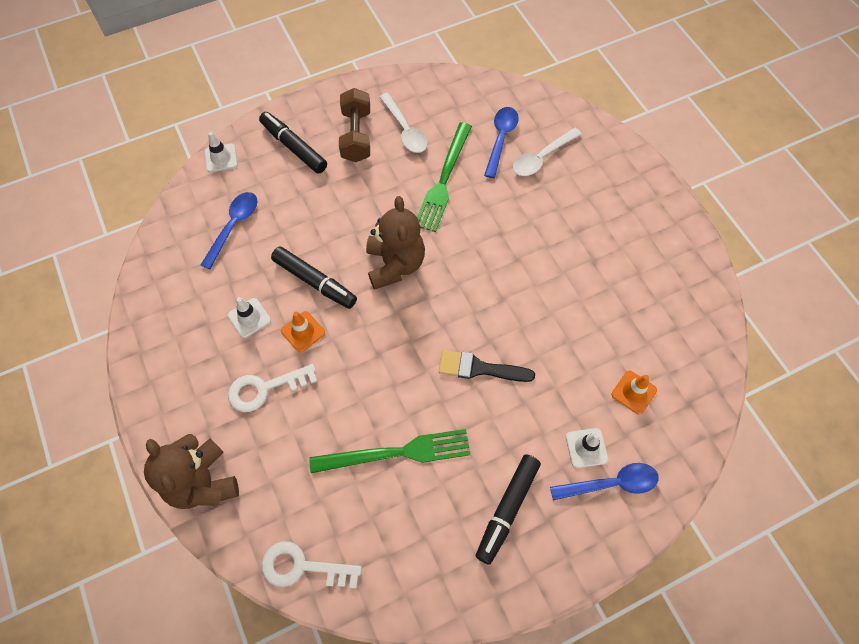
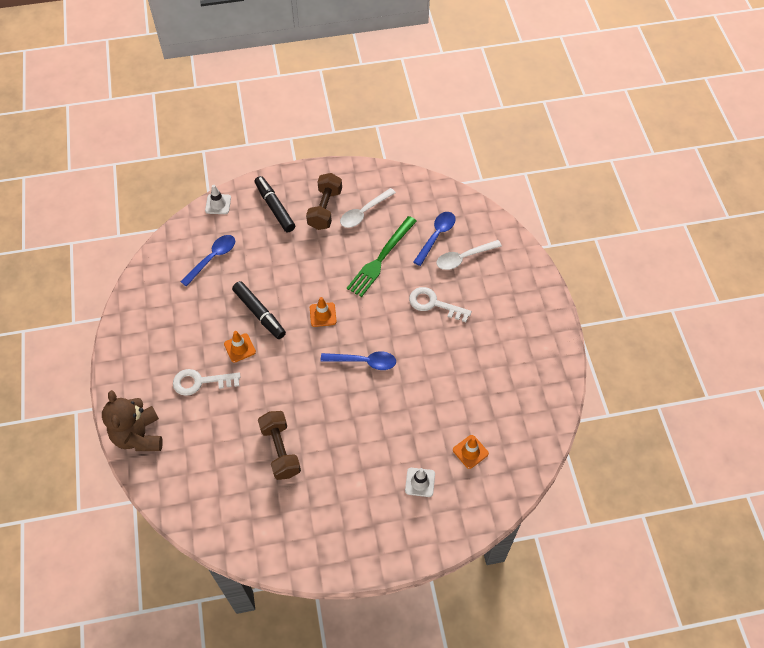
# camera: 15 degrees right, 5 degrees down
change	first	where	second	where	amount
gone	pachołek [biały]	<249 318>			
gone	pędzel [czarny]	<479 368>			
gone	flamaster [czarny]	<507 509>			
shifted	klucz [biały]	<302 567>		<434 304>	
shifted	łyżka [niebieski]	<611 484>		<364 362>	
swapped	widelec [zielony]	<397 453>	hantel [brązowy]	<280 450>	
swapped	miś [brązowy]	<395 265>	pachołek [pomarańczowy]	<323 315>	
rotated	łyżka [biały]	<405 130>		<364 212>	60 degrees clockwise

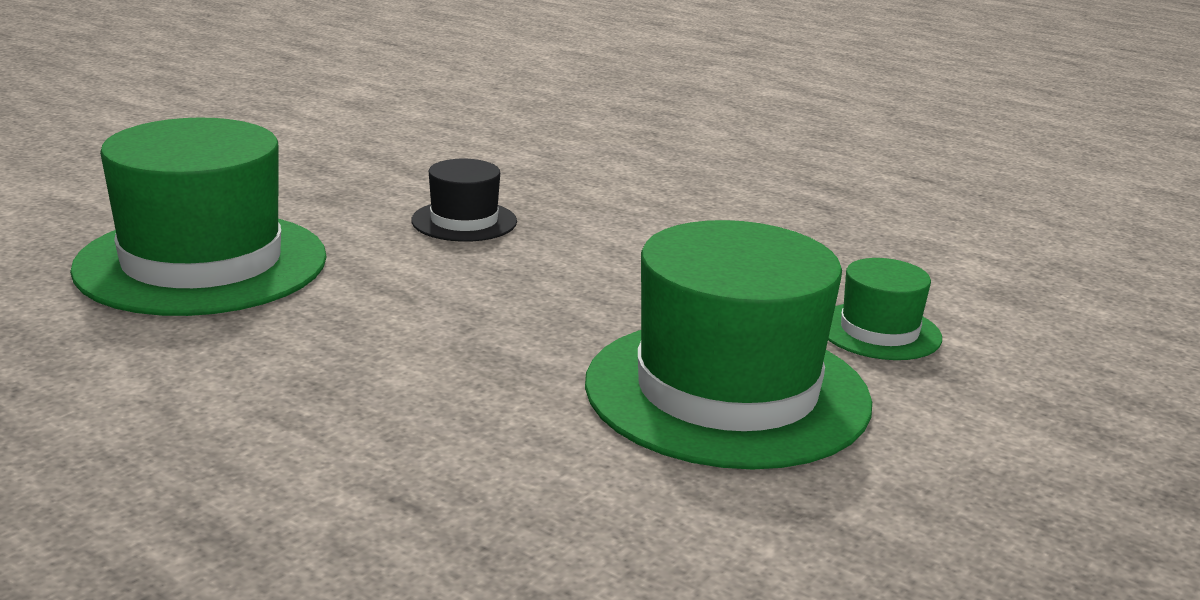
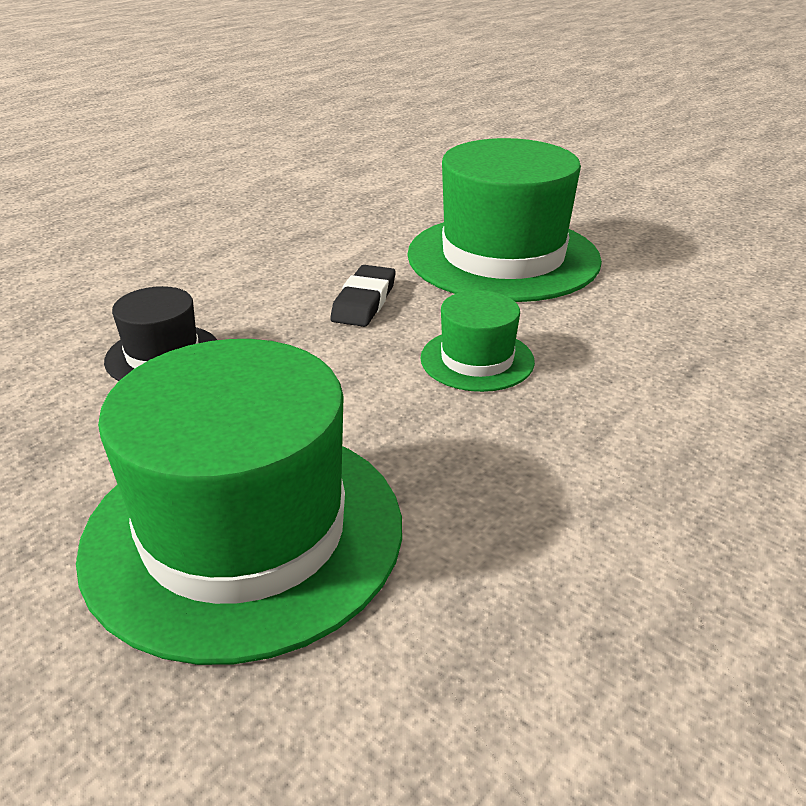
# camera: 85 degrees left, 10 degrees up
change	first	where	second	where	amount
new			gumka do mazania [czarny]	<364 302>	
shifted	kapelusz [zielony]	<879 331>		<477 360>	

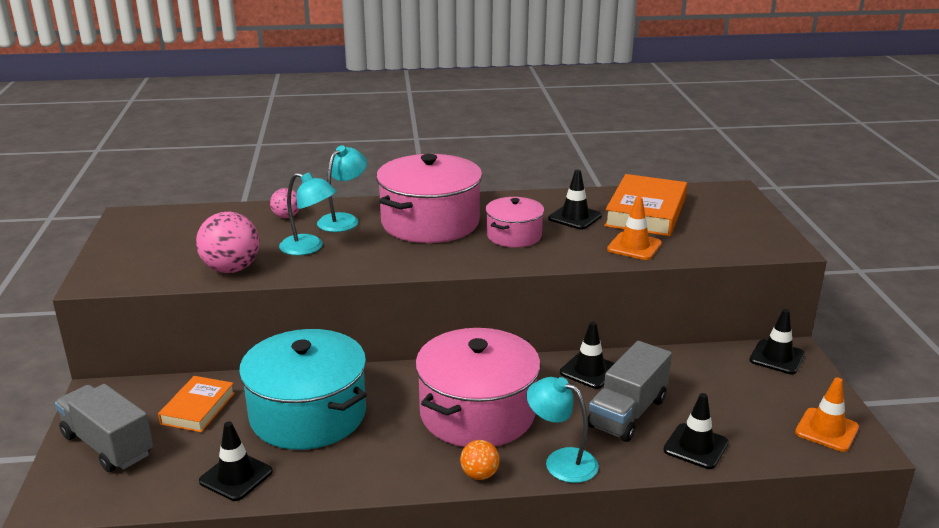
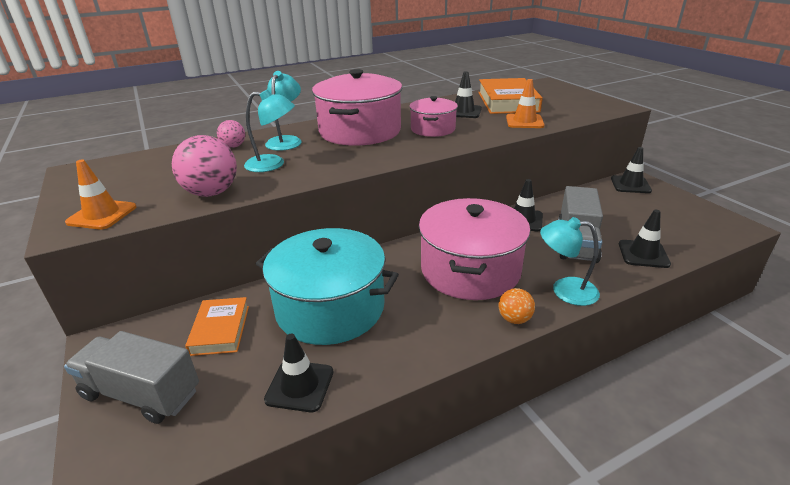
# camera: 20 degrees left, 5 degrees up
change	first	where	second	where	amount
shifted	pachołek [pomarańczowy]	<826 430>		<102 215>	

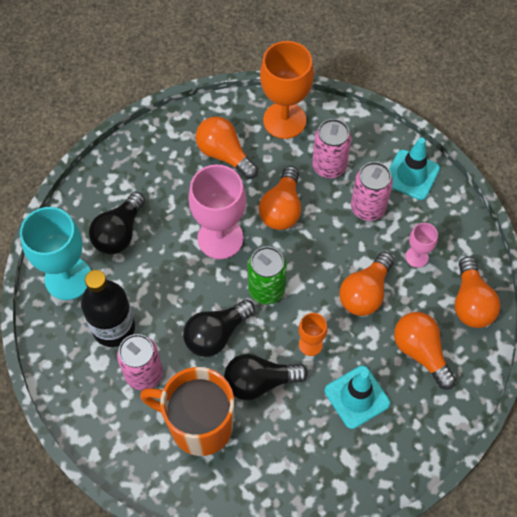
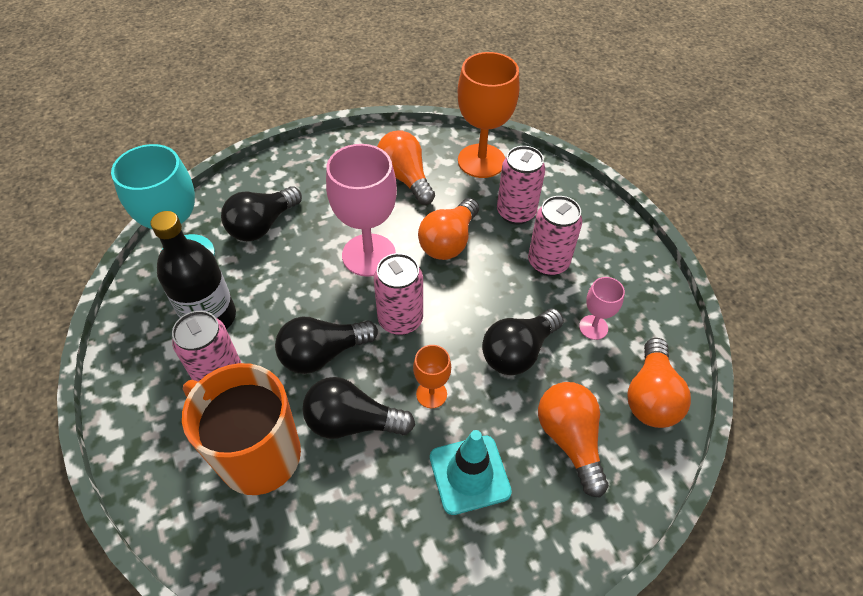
# camera: 15 degrees right, 10 degrees down
change	first	where	second	where	amount
gone	pachołek [turkusowy]	<411 175>			
repainted	puszka [zielony]	<266 290>	puszka [różowy]	<400 320>	
repainted	żarówka [pomarańczowy]	<365 293>	żarówka [czarny]	<518 352>	

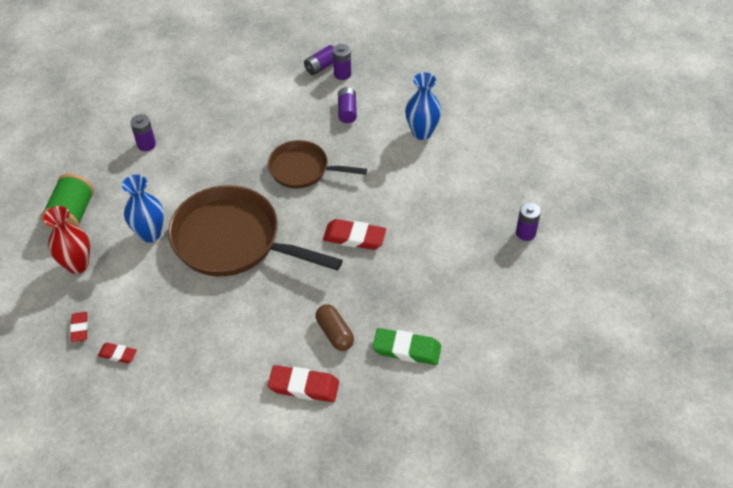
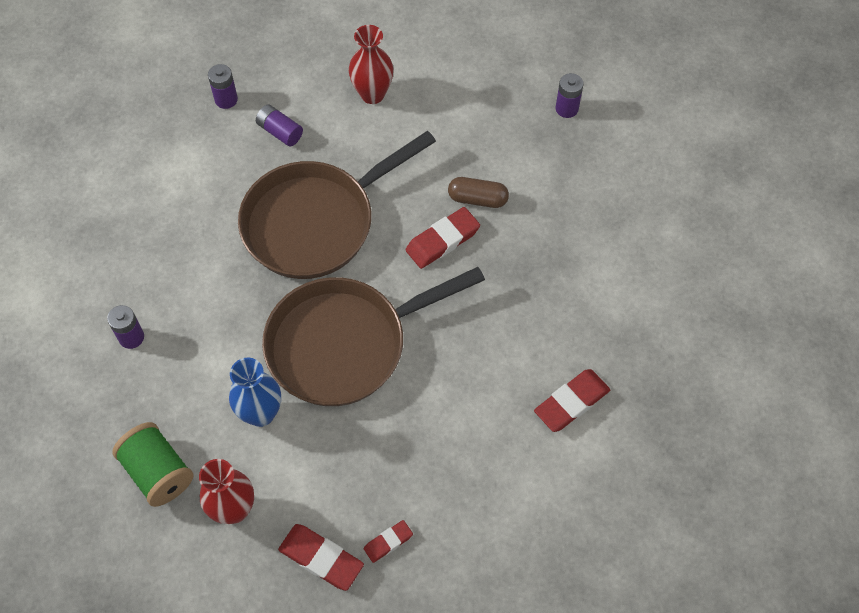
# camera: 50 degrees left, 10 degrees up
change	first	where	second	where	amount
gone	bateria [fioletowy]	<321 66>			
gone	gumka do mazania [zielony]	<406 349>			
shifted	kapsułka [brązowy]	<334 333>		<477 199>	
repainted	wazon [niebieski]	<422 132>	wazon [czerwony]	<372 94>	
scaled	gumka do mazania [czerwony]	<80 328>		<321 558>	x1.73
scaled	patelnia [brązowy]	<303 169>		<315 222>	x1.71

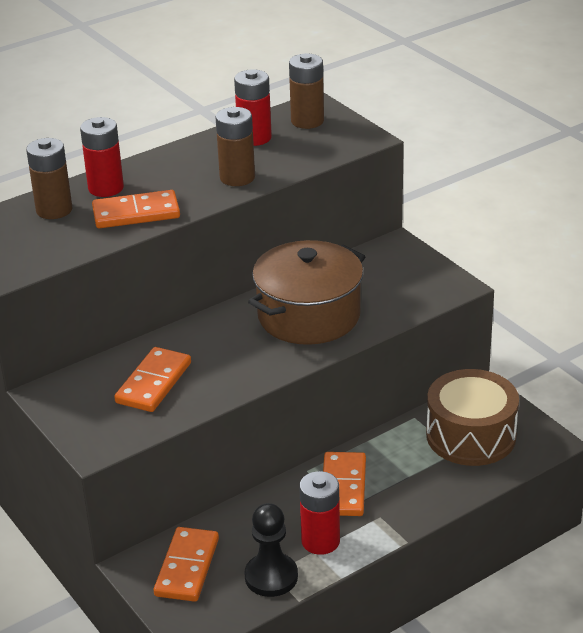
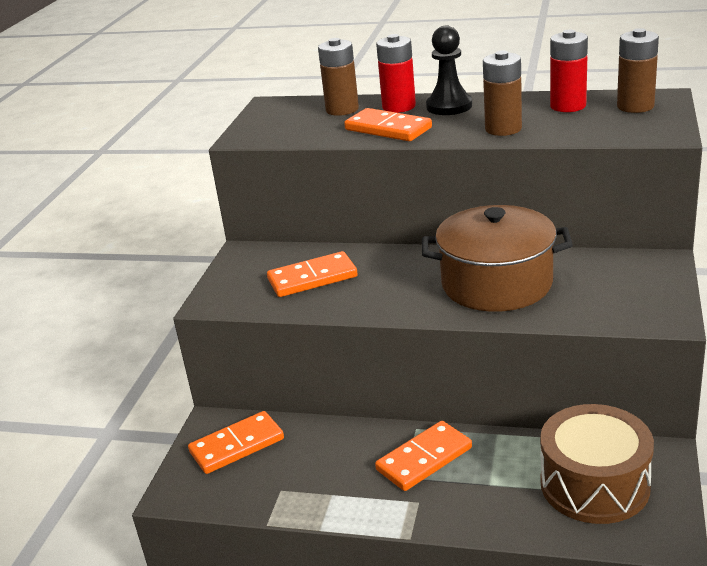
# camera: 50 degrees right, 5 degrees down
change	first	where	second	where	amount
gone	bateria [czerwony]	<320 541>			
shifted	pionek [czarny]	<271 577>		<449 106>	

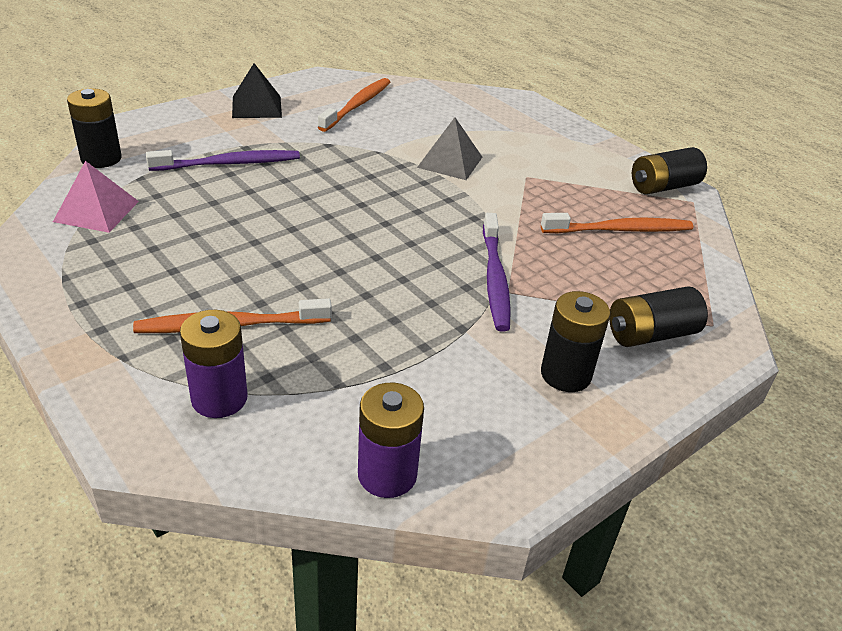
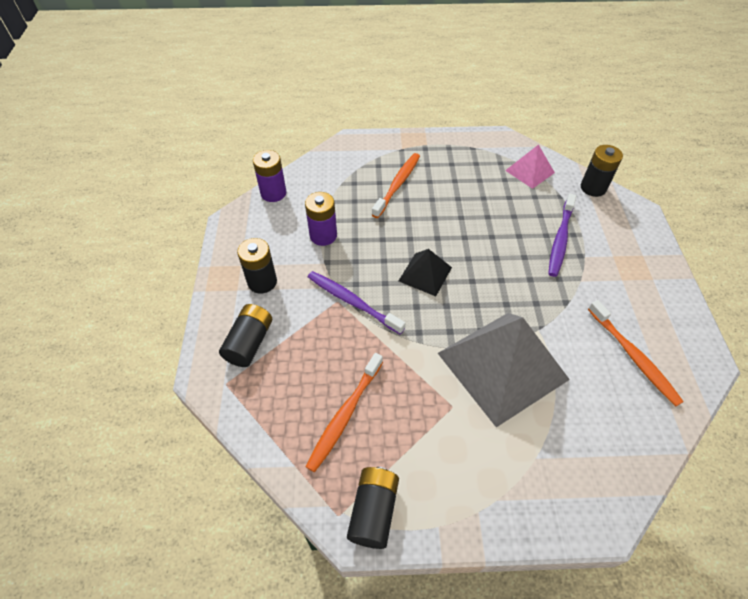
# camera: 130 degrees right, 15 degrees up
change	first	where	second	where	amount
shifted	bateria [fioletowy]	<219 398>		<323 235>	
shifted	piramida [czarny]	<256 107>		<425 274>	
scaled	piramida [szary]	<450 162>		<502 366>	x2.03

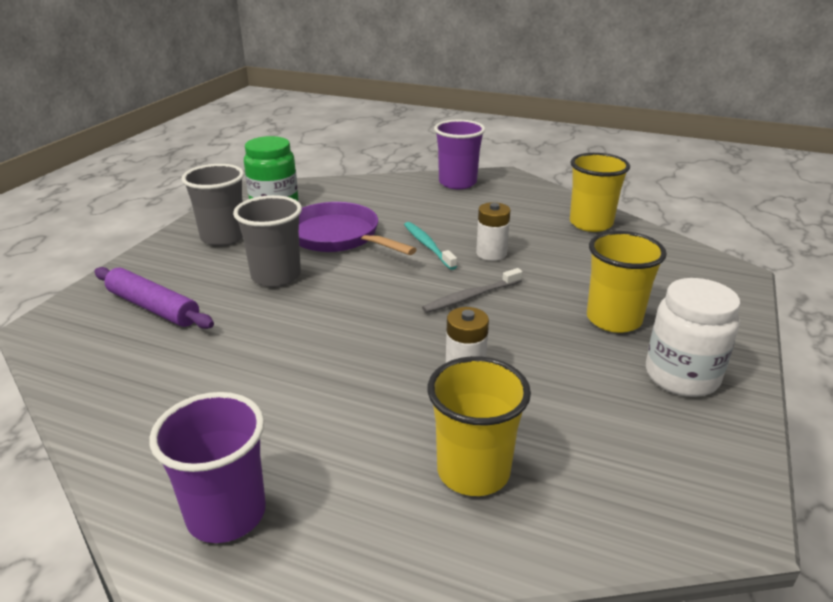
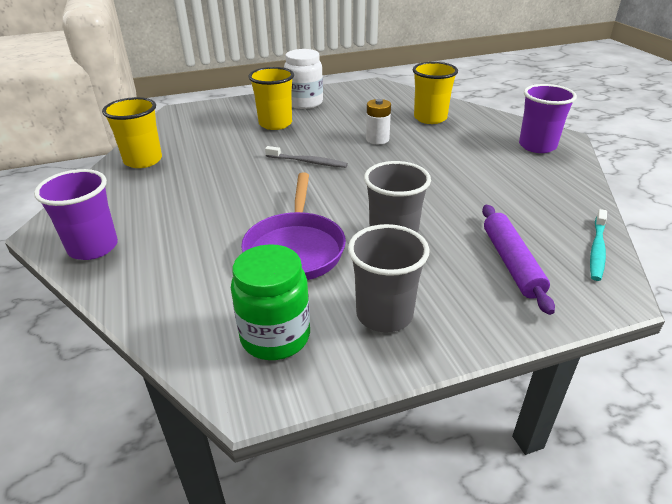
# camera: 130 degrees left, 5 degrees up
change	first	where	second	where	amount
gone	bateria [biały]	<491 253>			
shifted	szczoteczka do zębów [turkusowy]	<428 246>		<597 249>	

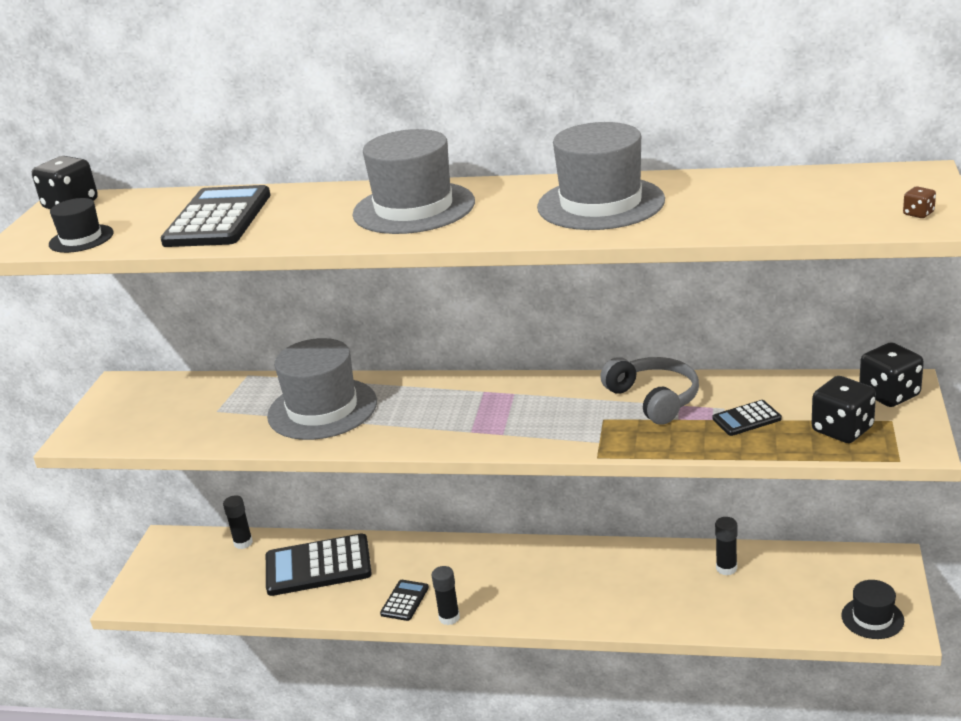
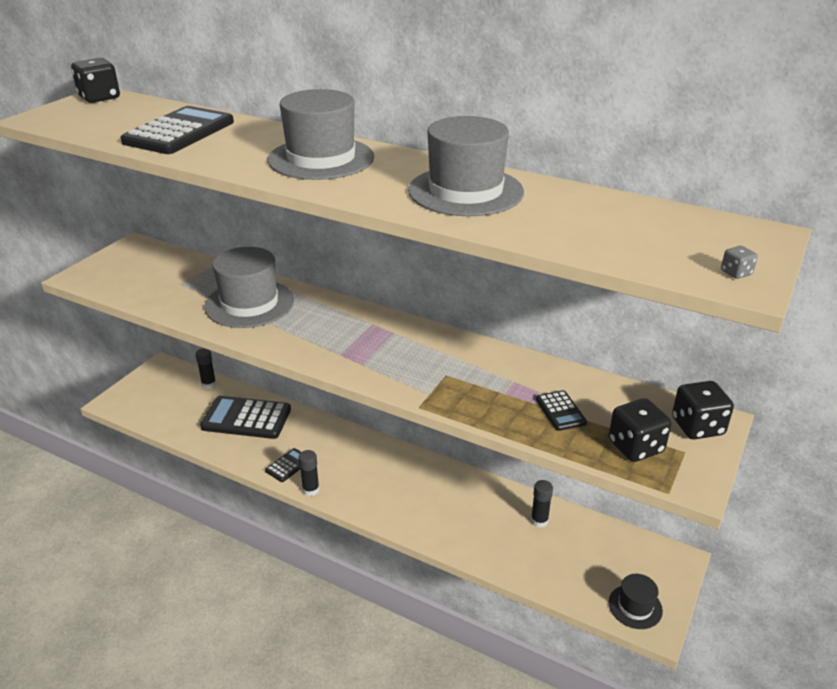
# camera: 15 degrees right, 5 degrees up
change	first	where	second	where	amount
gone	kapelusz [czarny]	<81 239>			
gone	słuchawki [szary]	<654 399>			
repainted	kostka do gry [brązowy]	<918 214>	kostka do gry [szary]	<736 273>	
rotated	kalkulator [czarny]	<746 419>		<560 411>	105 degrees counterclockwise

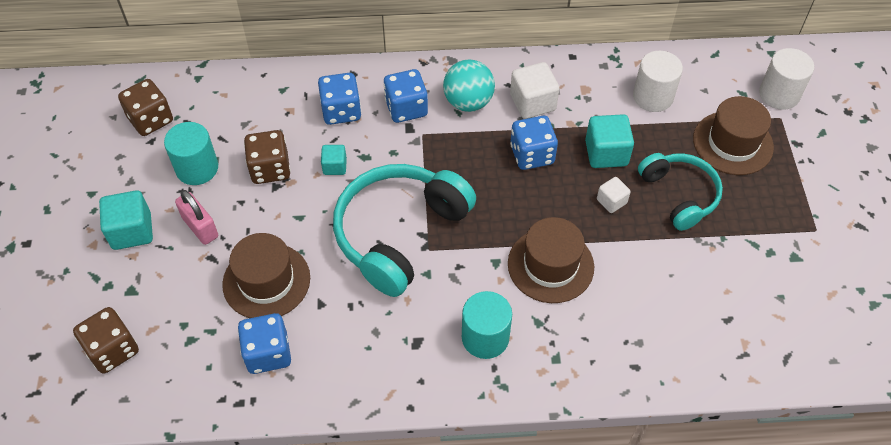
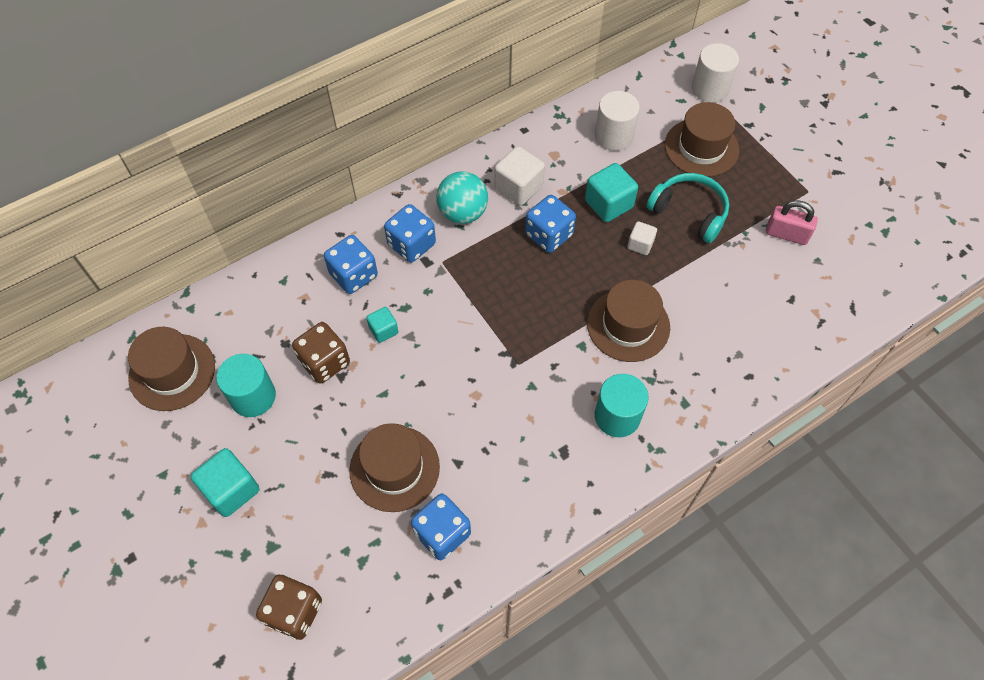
# camera: 30 degrees left, 5 degrees up
change	first	where	second	where	amount
gone	słuchawki [turkusowy]	<399 233>			
shifted	kłódka [różowy]	<200 227>		<786 234>	
swapped	kostka do gry [brązowy]	<151 120>	kapelusz [brązowy]	<172 372>	

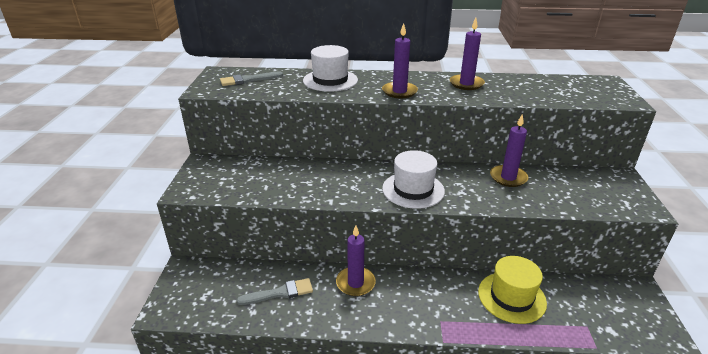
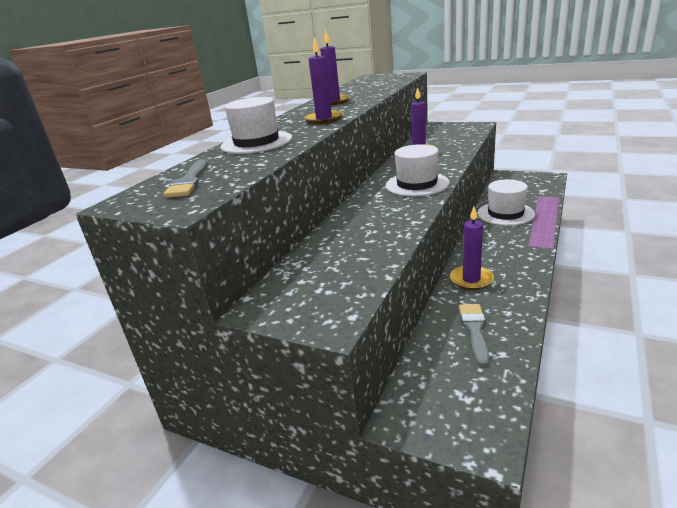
# camera: 65 degrees left, 5 degrees down
change	first	where	second	where	amount
repainted	kapelusz [żółty]	<511 297>	kapelusz [biały]	<505 213>	

